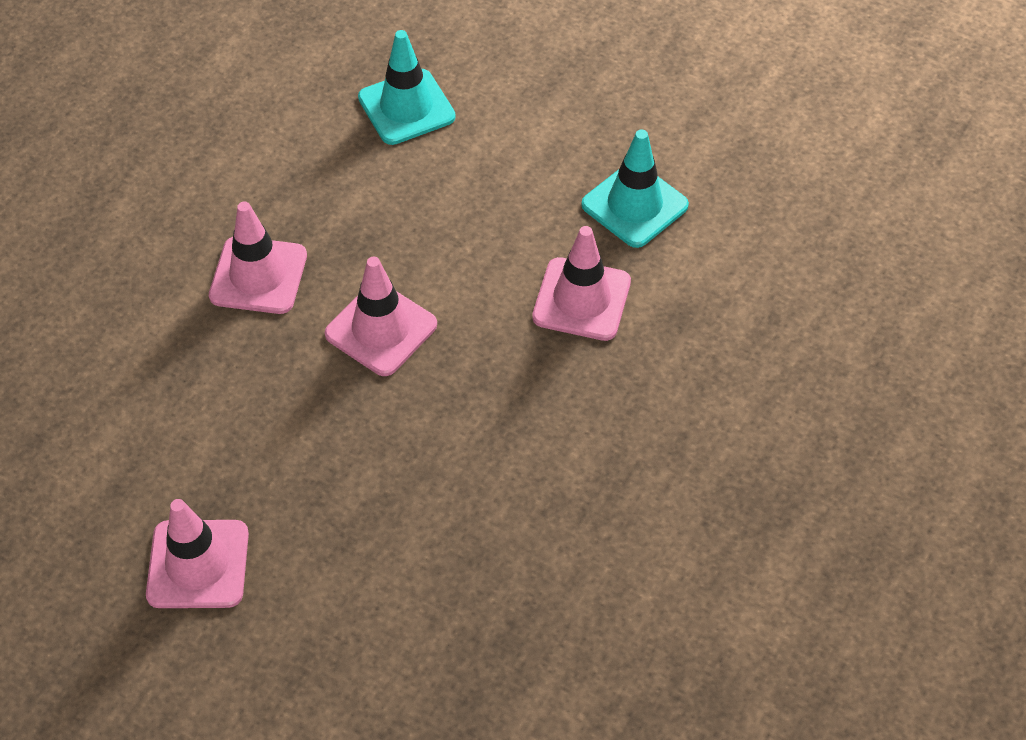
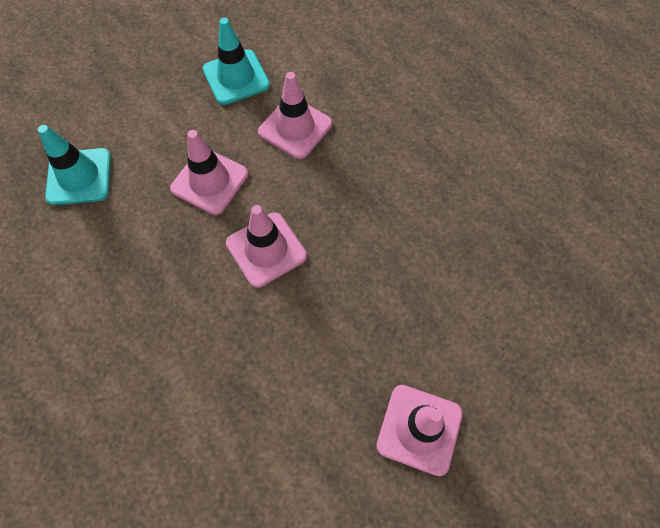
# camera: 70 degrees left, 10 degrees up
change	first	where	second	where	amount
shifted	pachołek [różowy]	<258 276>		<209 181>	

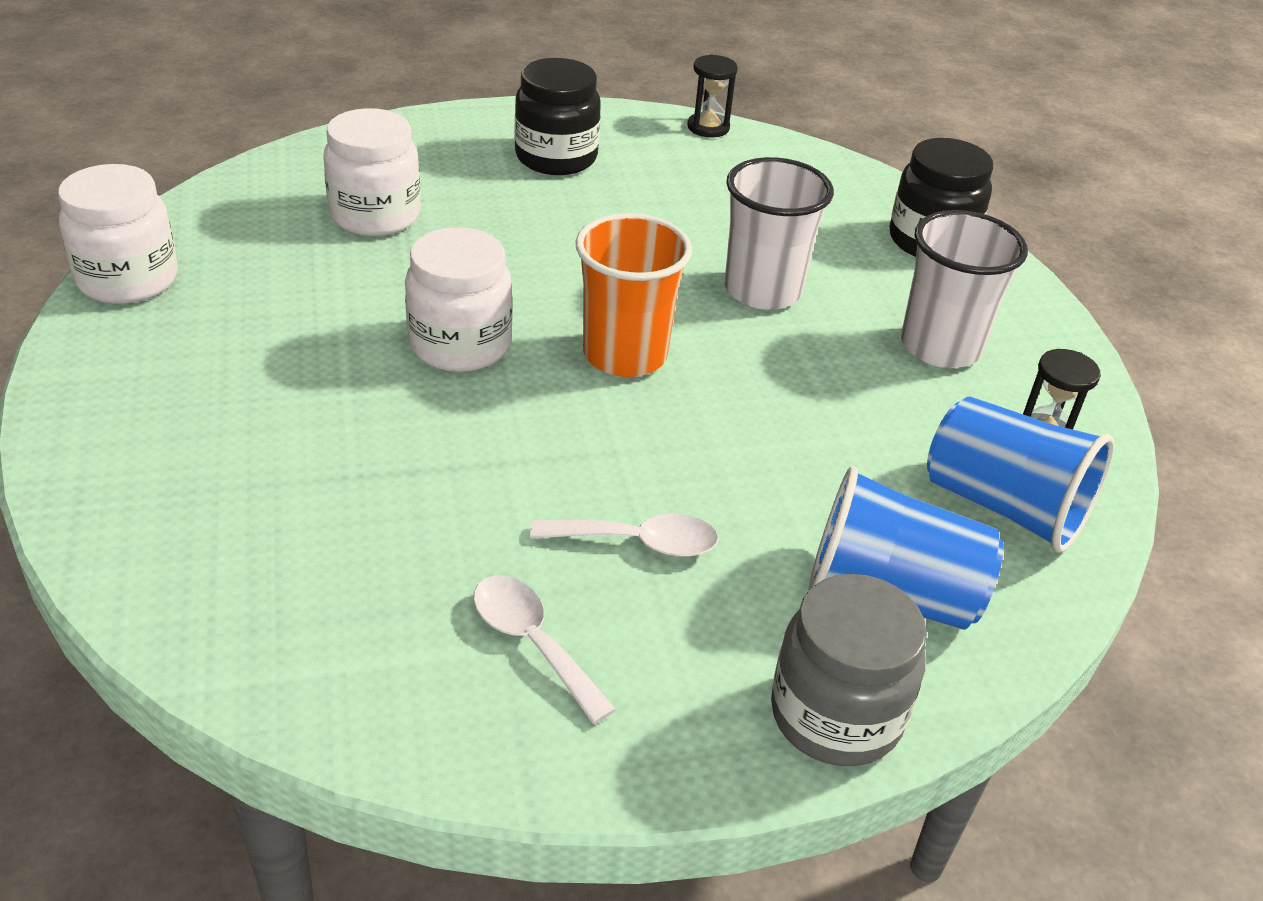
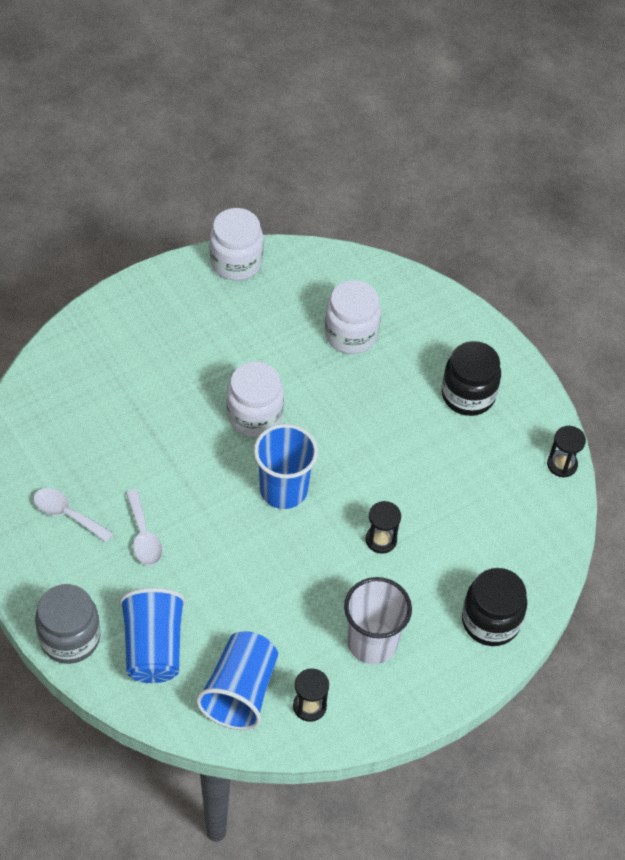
# camera: 70 degrees right, 15 degrees up
change	first	where	second	where	amount
swapped	szklanka [biały]	<762 290>	klepsydra [czarny]	<381 540>	
repainted	szklanka [pomarańczowy]	<625 355>	szklanka [niebieski]	<283 490>	
rotated	łyżka [biały]	<532 642>		<67 514>	90 degrees counterclockwise

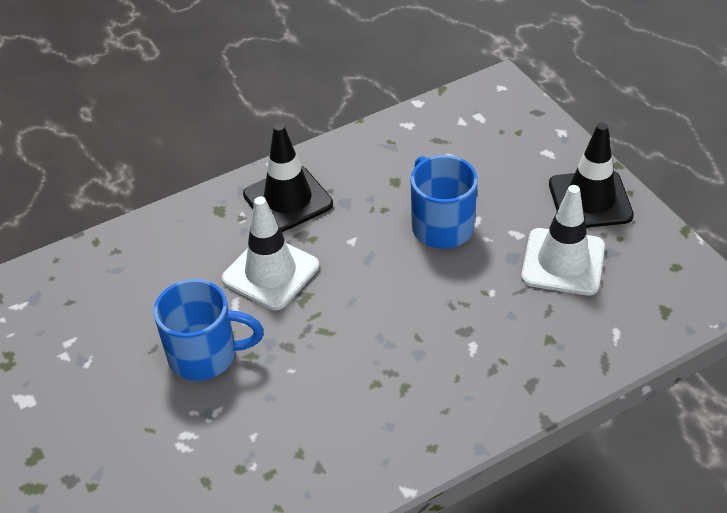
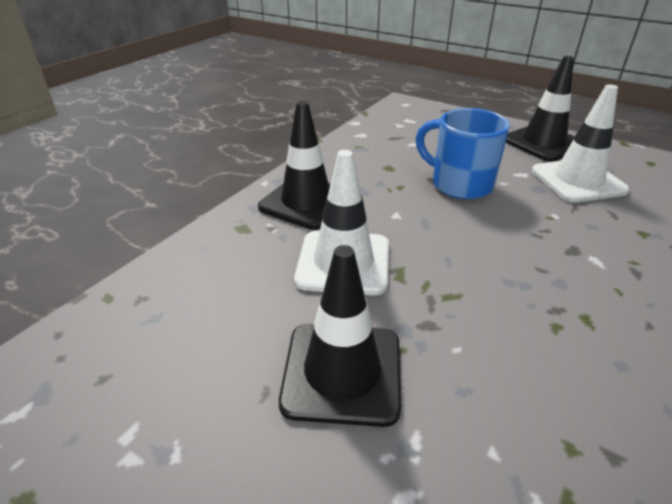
# camera: 30 degrees left, 10 degrees down
change	first	where	second	where	amount
swapped	kubek [niebieski]	<206 355>	pachołek [czarny]	<342 372>	

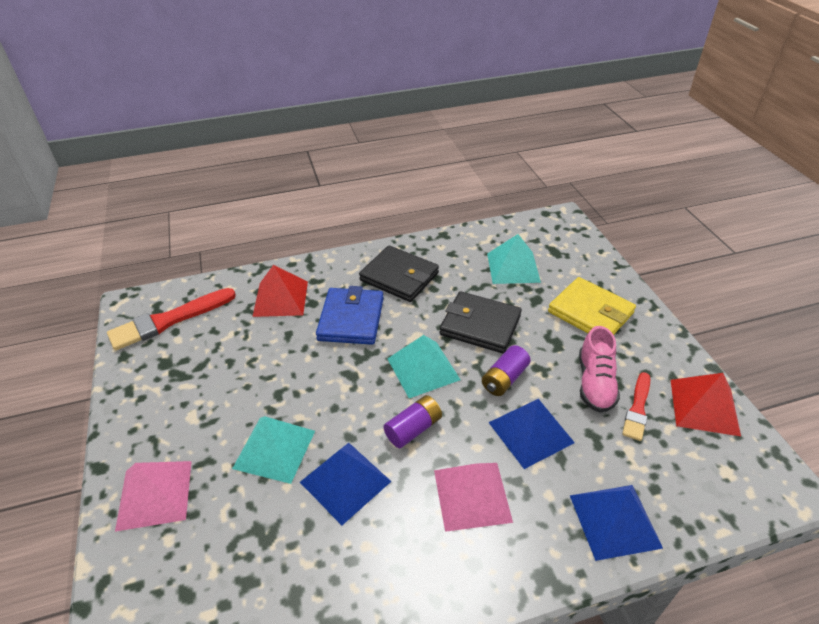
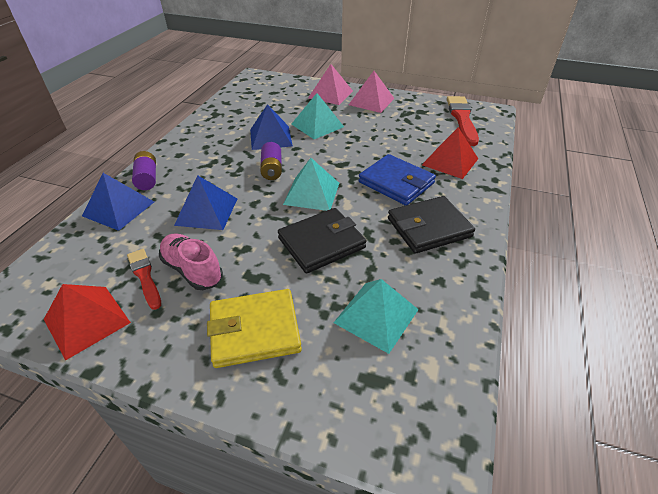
# camera: 125 degrees right, 0 degrees up
change	first	where	second	where	amount
shifted	piramida [różowy]	<472 495>		<371 101>	
shifted	bateria [fioletowy]	<504 379>		<147 178>	

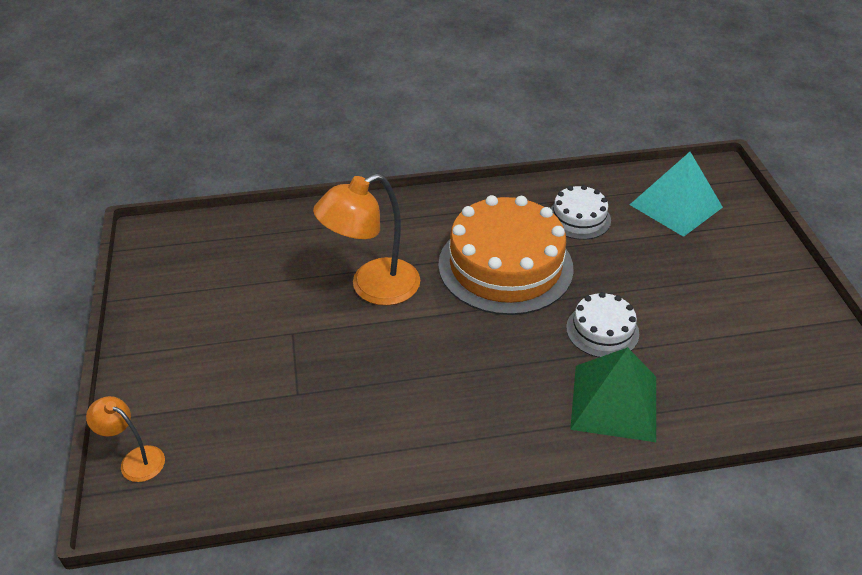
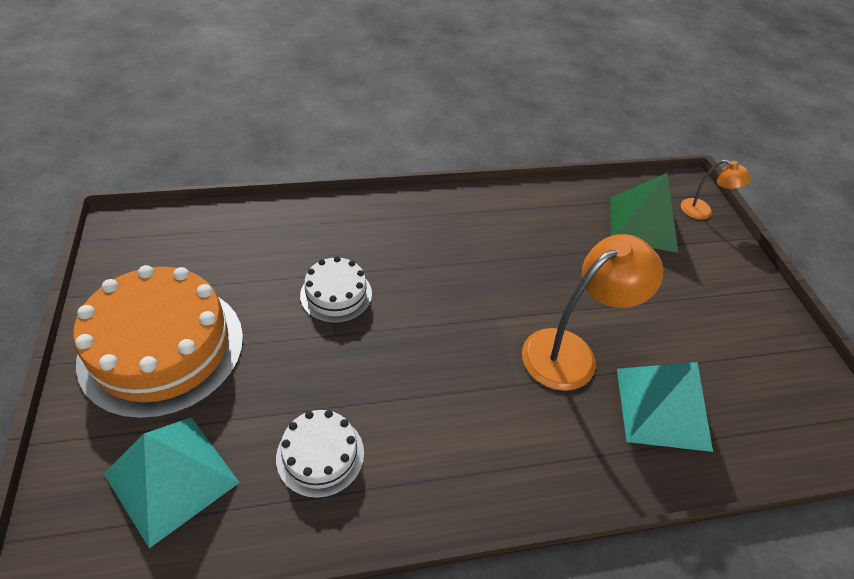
# camera: 175 degrees right, 5 degrees up
change	first	where	second	where	amount
new			piramida [turkusowy]	<662 408>	
shifted	tort [pomarańczowy]	<505 266>		<162 348>	
shifted	piramida [zielony]	<614 402>		<643 224>	

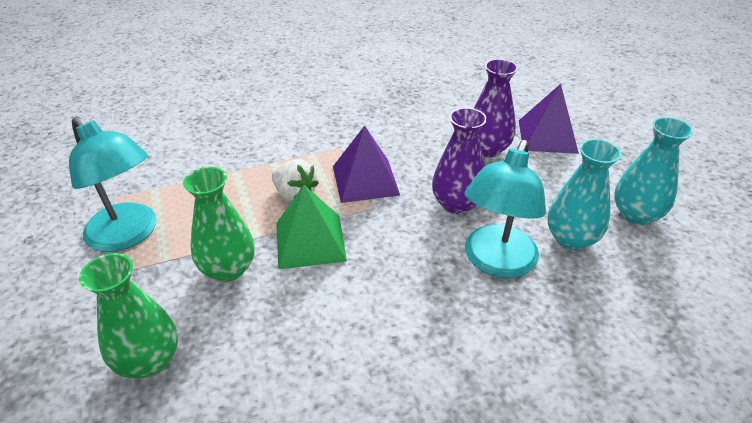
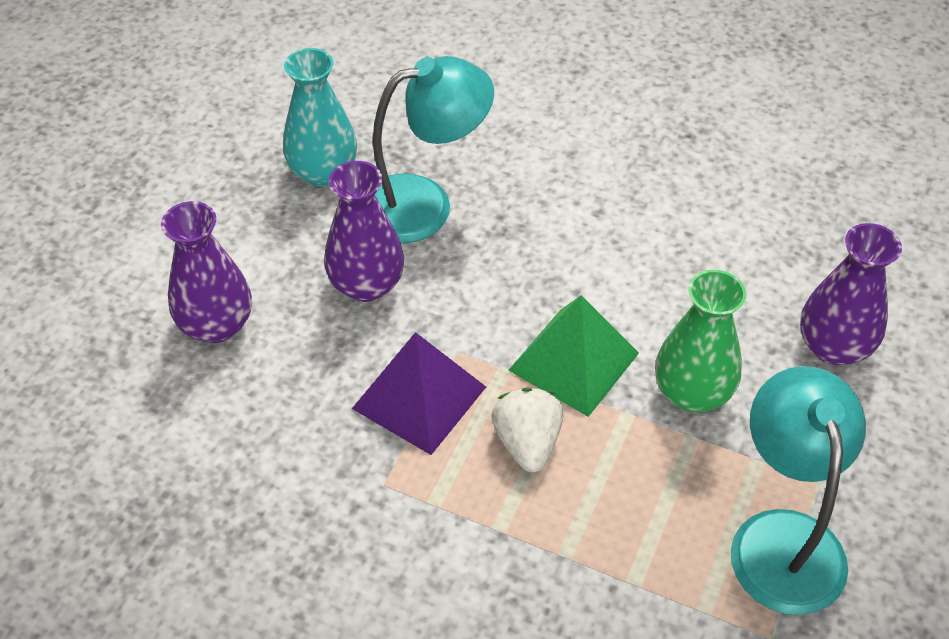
# camera: 135 degrees left, 10 degrees up
change	first	where	second	where	amount
gone	piramida [fioletowy]	<547 136>			
gone	wazon [turkusowy]	<635 214>			
repainted	wazon [zielony]	<149 360>	wazon [fioletowy]	<833 347>	

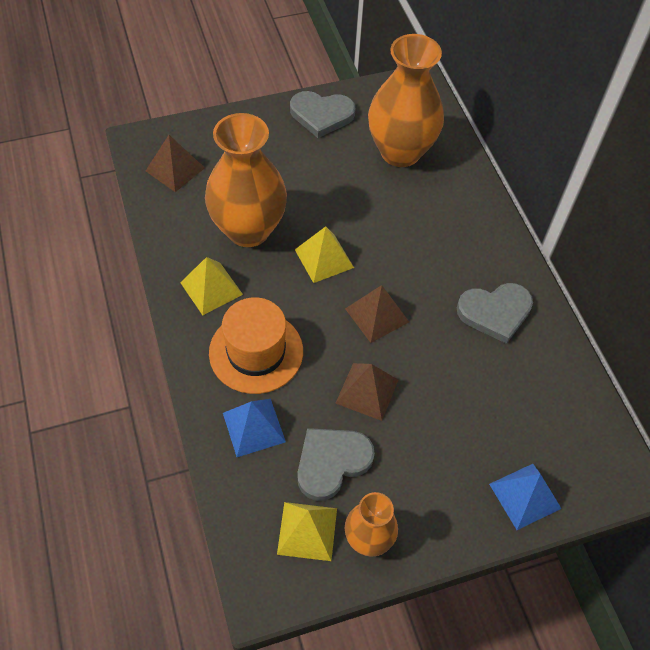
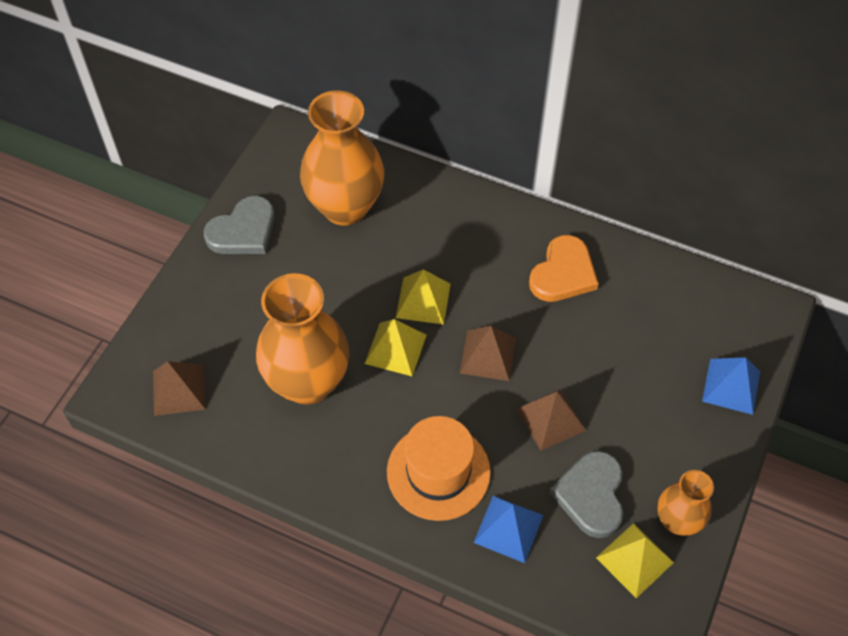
# camera: 45 degrees left, 0 degrees up
change	first	where	second	where	amount
shifted	piramida [żółty]	<211 288>		<423 300>	
repainted	serce [szary]	<495 312>	serce [pomarańczowy]	<563 273>	

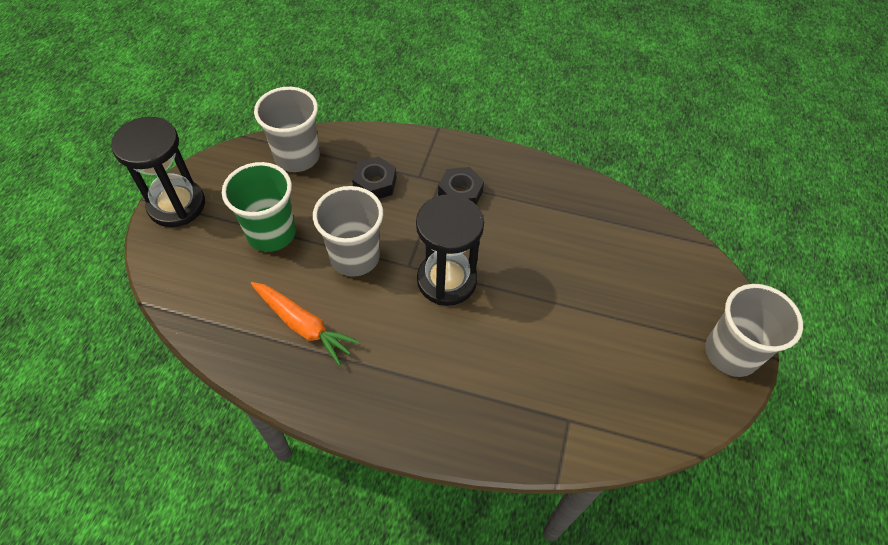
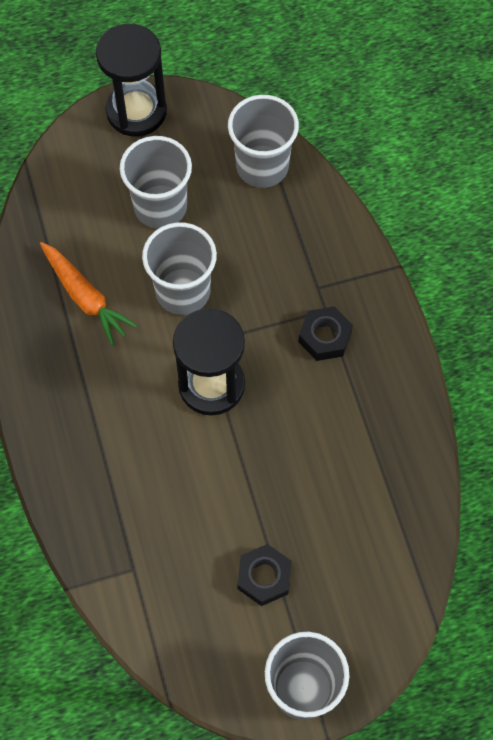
# camera: 60 degrees right, 10 degrees up
change	first	where	second	where	amount
shifted	nakrętka [czarny]	<375 183>		<264 577>	
repainted	szklanka [zielony]	<271 233>	szklanka [szary]	<160 207>	
rotated	marchewka [pomarańczowy]	<303 325>		<85 297>	45 degrees counterclockwise

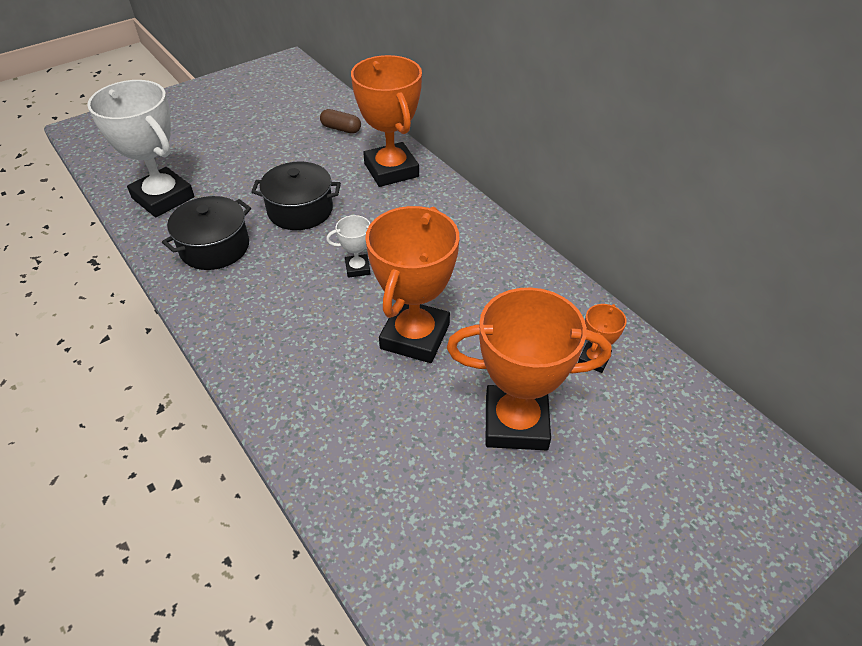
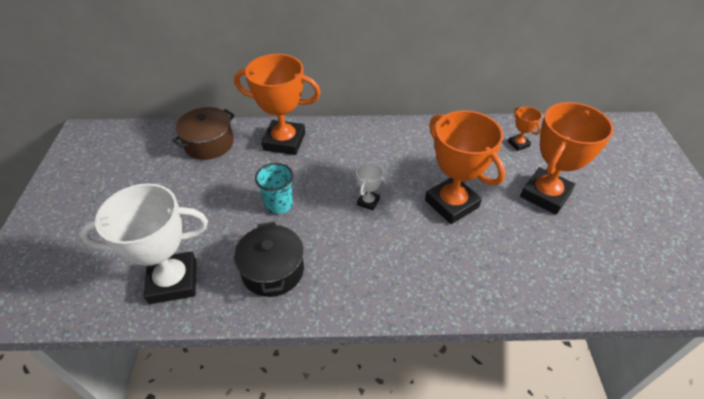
# camera: 55 degrees left, 0 degrees up
change	first	where	second	where	amount
swapped	garnek [czarny]	<300 210>	szklanka [turkusowy]	<279 204>	
swapped	kapsułka [brązowy]	<341 129>	garnek [brązowy]	<209 143>	

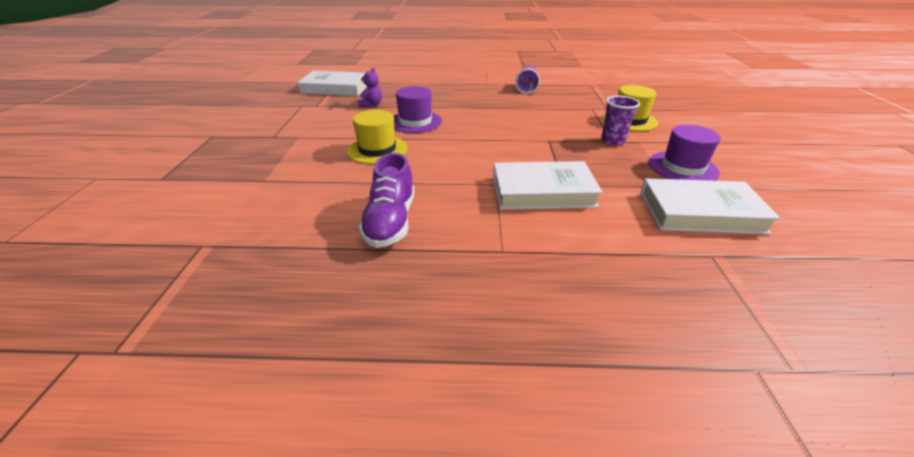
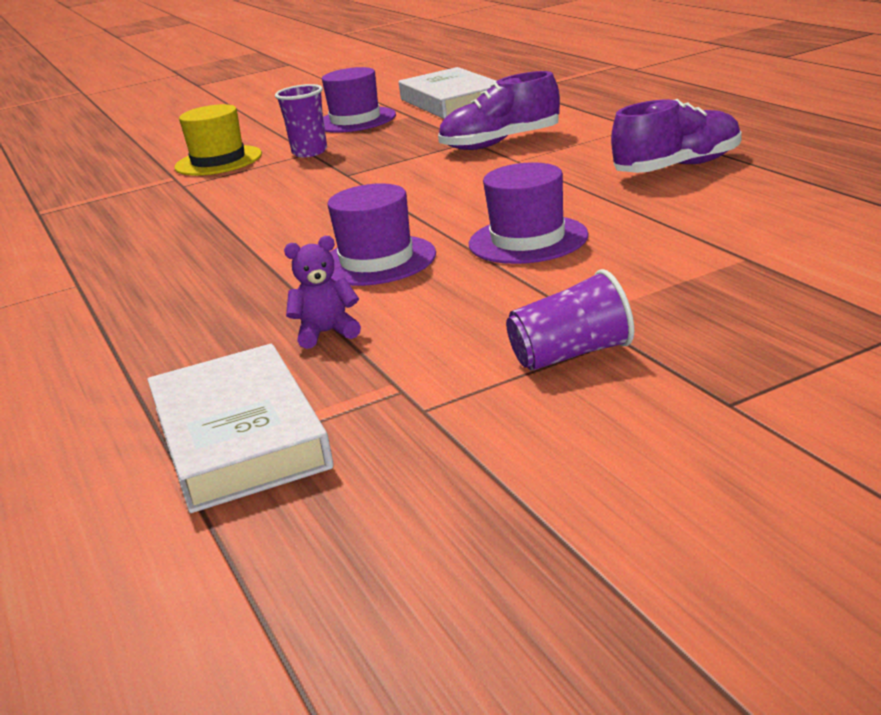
# camera: 115 degrees left, 10 degrees down
change	first	where	second	where	amount
shifted	szklanka [fioletowy]	<526 88>		<572 355>	
swapped	książka [biały]	<542 191>	but [fioletowy]	<501 143>	
repainted	kapelusz [żółty]	<377 149>	kapelusz [fioletowy]	<528 240>	

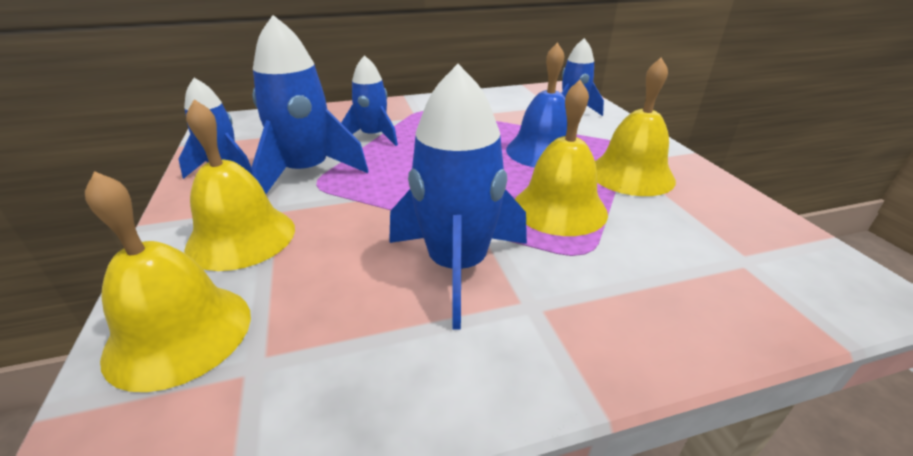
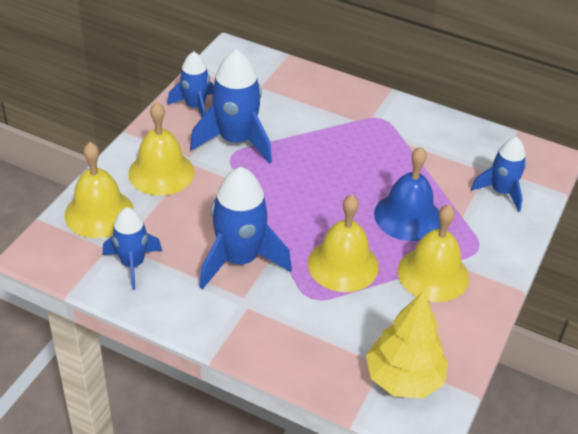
# camera: 40 degrees right, 10 degrees up
change	first	where	second	where	amount
new			drzewko [żółty]	<404 379>	
shifted	rakieta [niebieski]	<373 136>		<132 264>	

